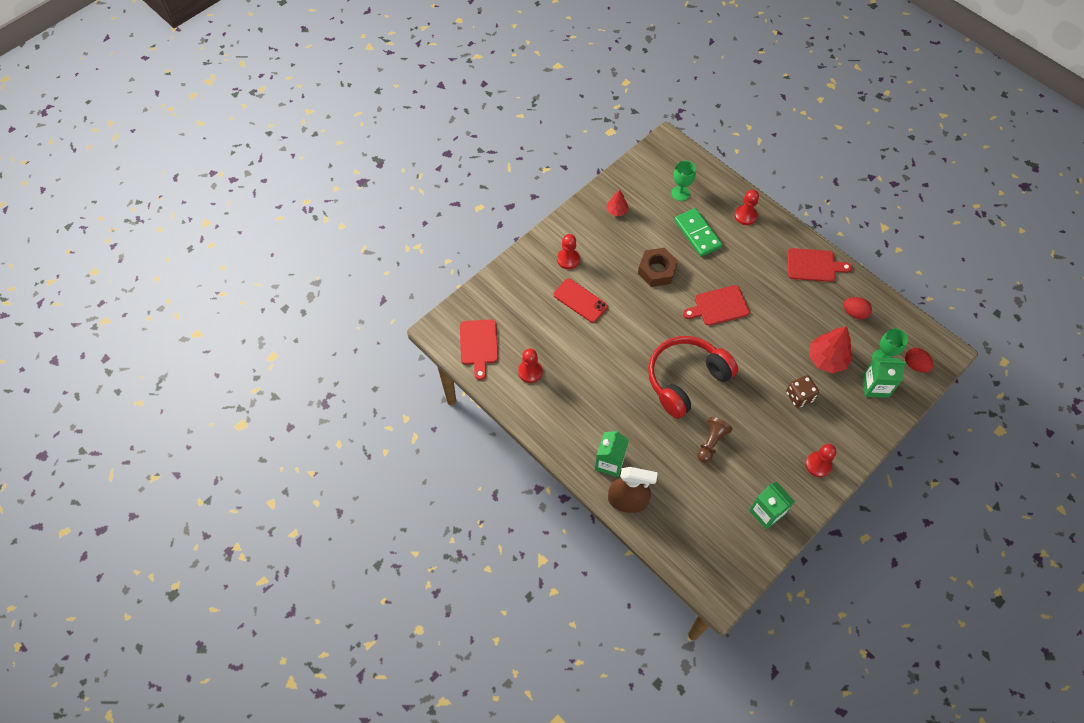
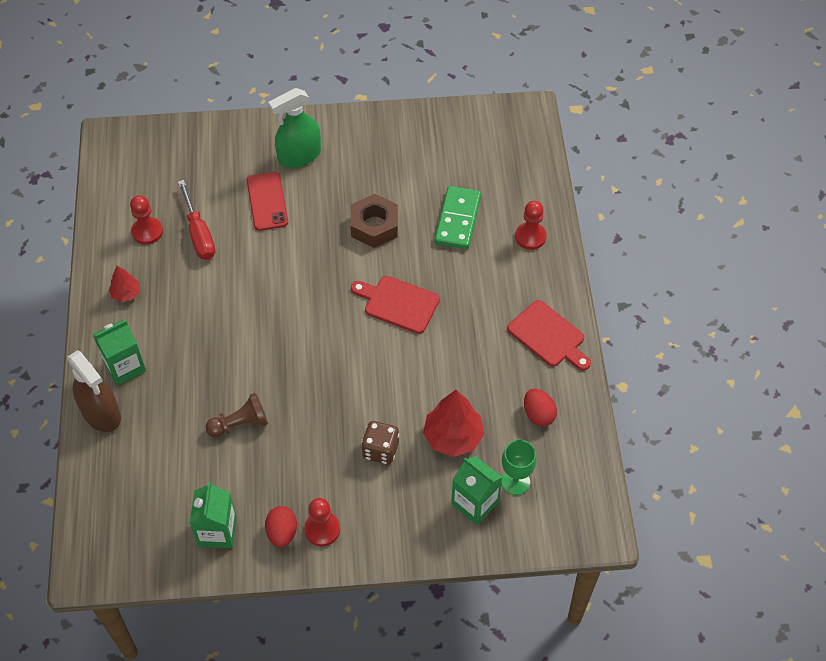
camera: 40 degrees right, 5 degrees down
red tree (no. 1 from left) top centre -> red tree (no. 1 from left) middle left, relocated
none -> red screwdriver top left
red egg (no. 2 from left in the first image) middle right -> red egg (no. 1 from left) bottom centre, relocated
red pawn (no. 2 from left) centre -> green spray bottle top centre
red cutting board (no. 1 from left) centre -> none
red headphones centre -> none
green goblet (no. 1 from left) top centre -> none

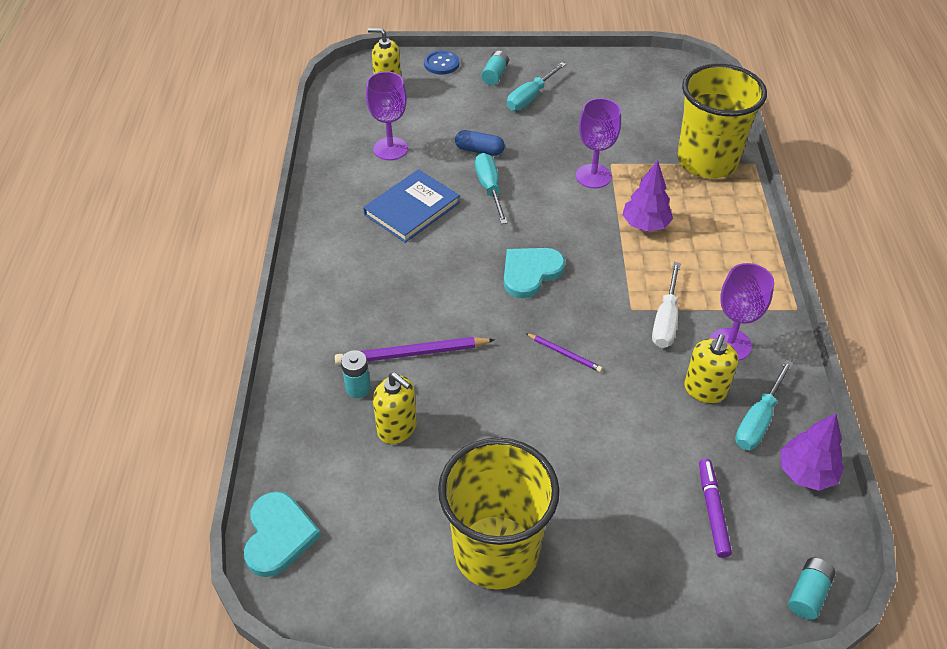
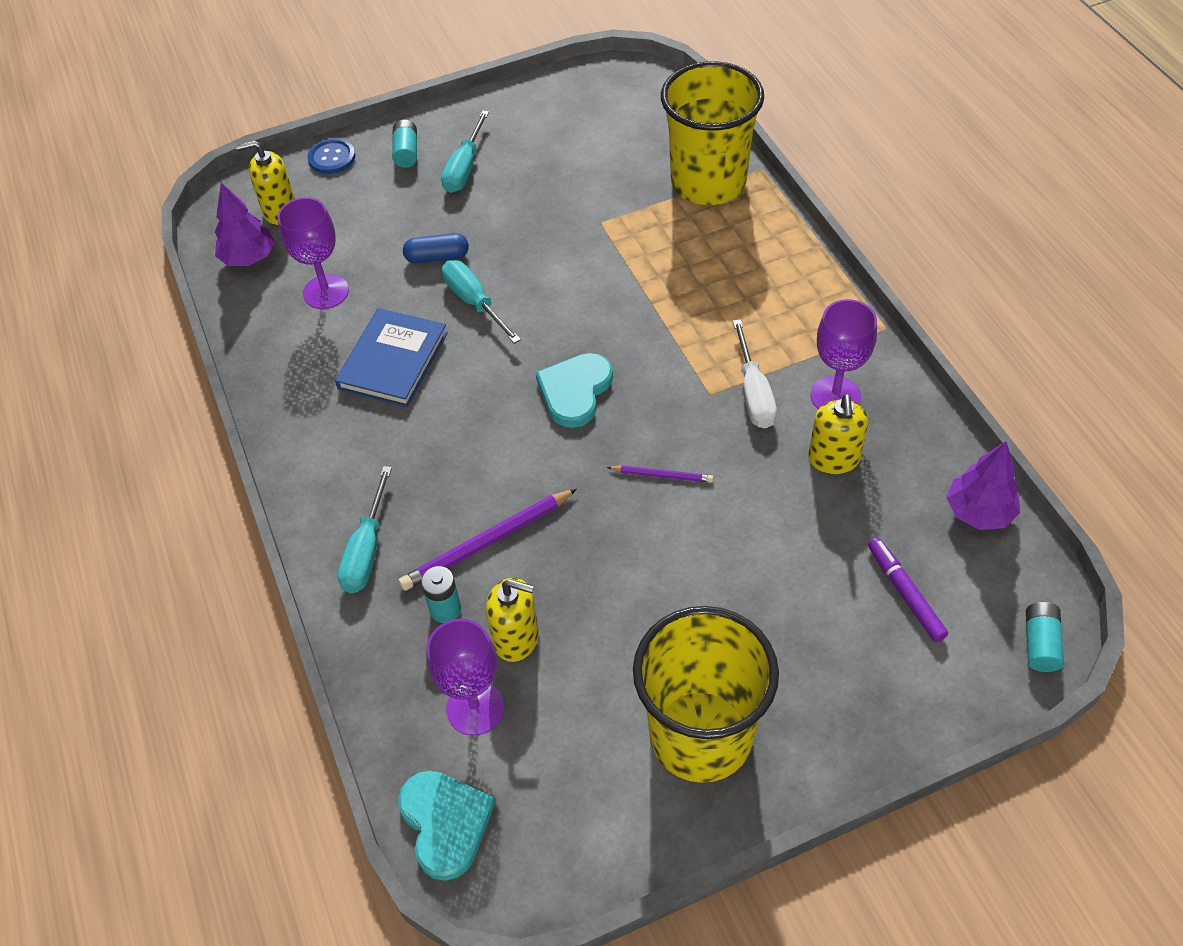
camera: 20 degrees left, 5 degrees up
purple tree (no. 1 from left) top right -> purple tree (no. 1 from left) top left, relocated
turquoise screwdriver (no. 3 from left in the first image) middle right -> turquoise screwdriver (no. 1 from left) middle left, relocated
purple goblet (no. 2 from left) top centre -> purple goblet (no. 2 from left) bottom centre, relocated

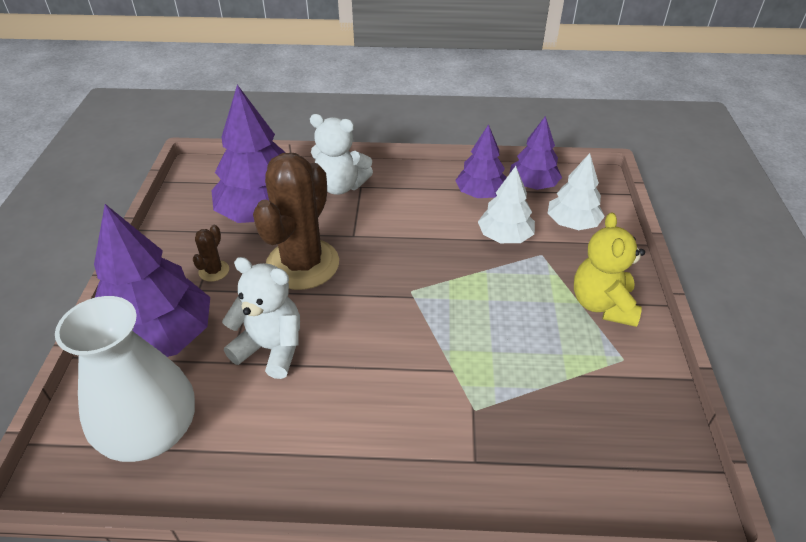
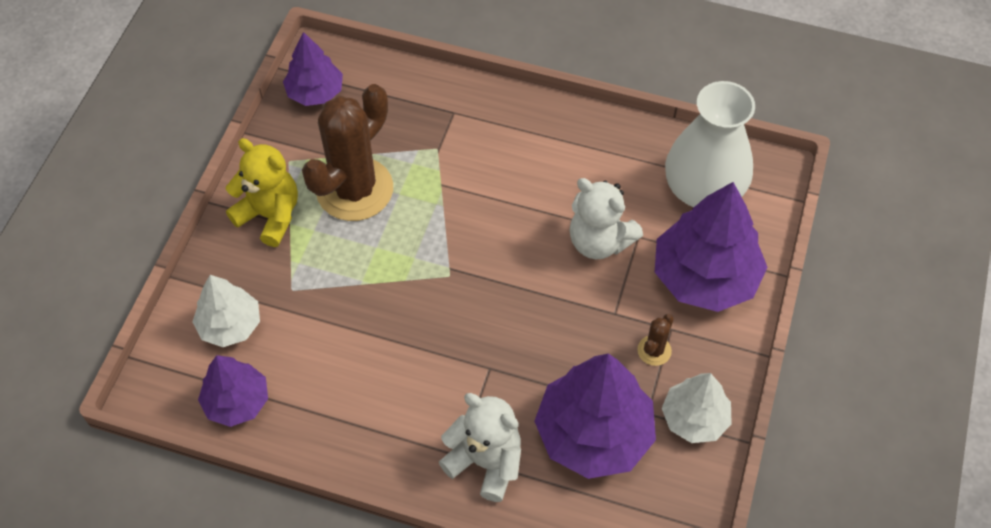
camera: 165 degrees left, 15 degrees up
yellow teddy bear middle right -> yellow teddy bear middle left, 75 degrees counterclockwise
purple tree (no. 3 from left in the first image) top centre -> purple tree (no. 2 from left) top left, relocated
brown cactus (no. 2 from left in the first image) centre -> brown cactus (no. 1 from left) top centre, relocated
white tree (no. 1 from left in the first image) centre -> white tree (no. 2 from left) bottom right, relocated

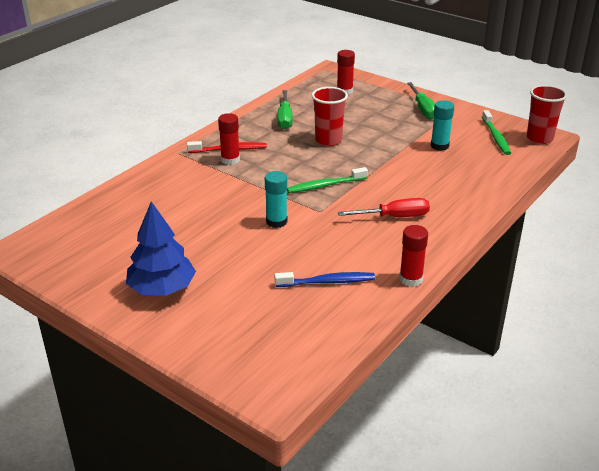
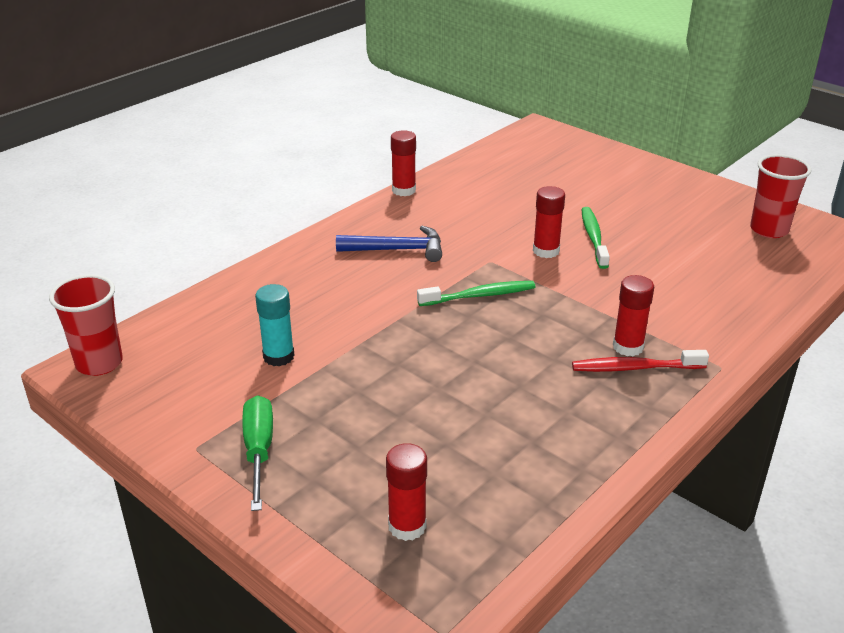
camera: 175 degrees left, 0 degrees up
red screwdriver centre -> blue hammer centre
turquoise glue stick (no. 1 from left) centre -> red glue stick (no. 3 from left) centre
green toothbrush (no. 2 from left) top right -> green toothbrush (no. 2 from left) middle right, relocated
red cup (no. 1 from left in the first image) top centre -> red cup (no. 2 from left) top right, relocated
blue tree middle left -> none
blue toothbrush centre -> none
green screwdriver (no. 1 from left) top centre -> none

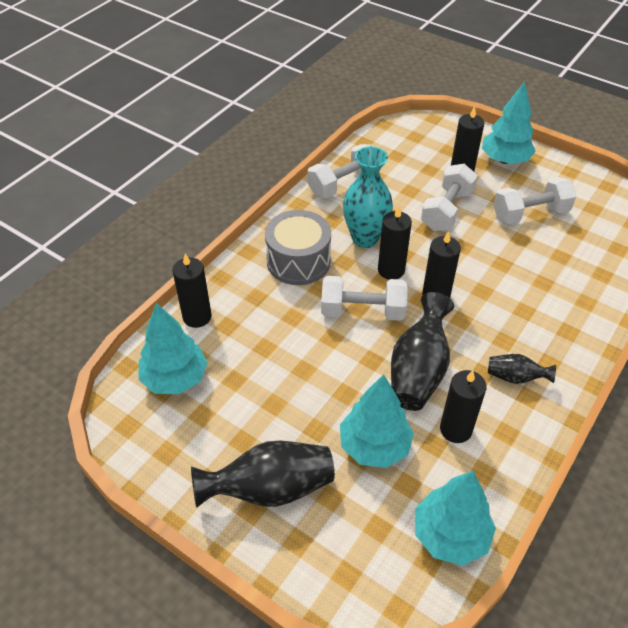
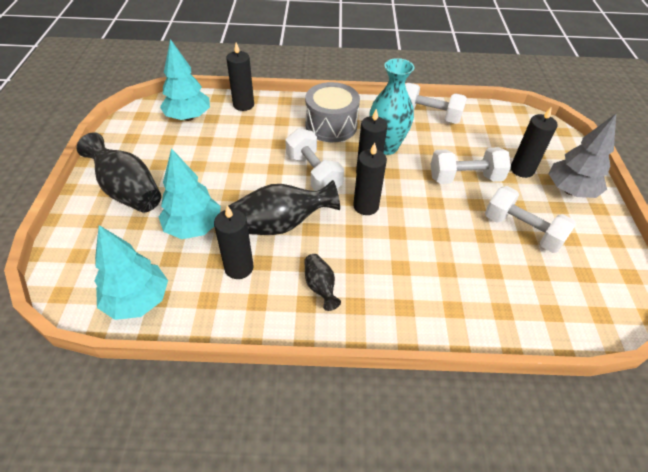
camera: 55 degrees right, 0 degrees up
turquoise tree (no. 4 from left) top right -> grey tree top right

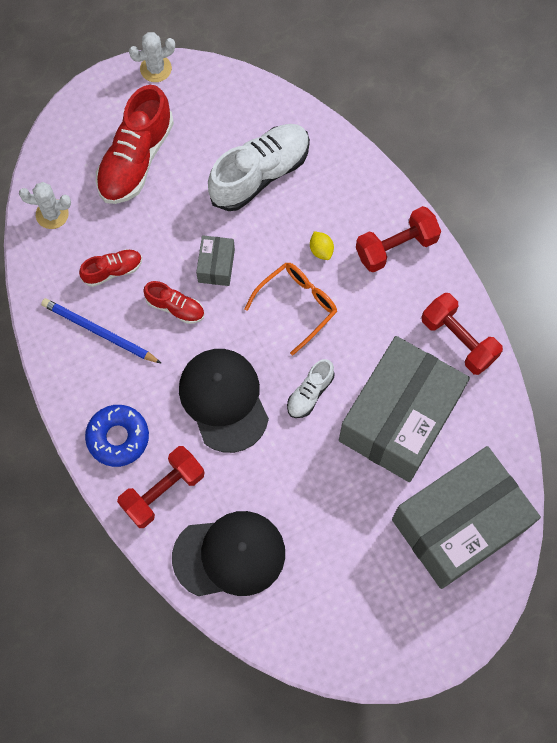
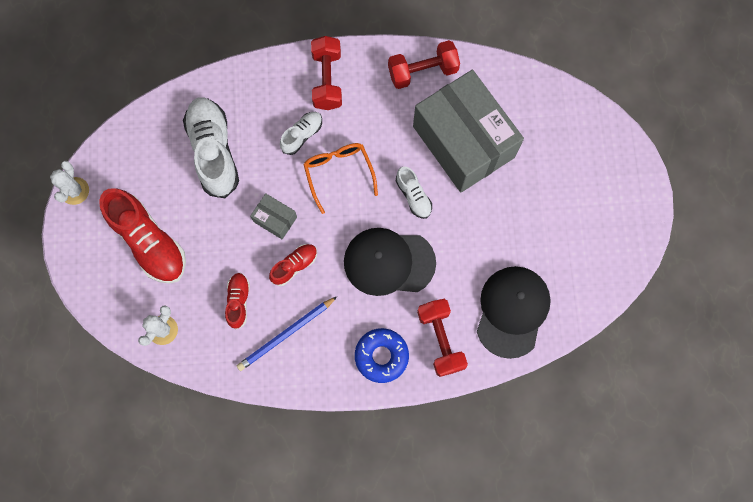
camera: 65 degrees left, 5 degrees up
yellow lemon top centre -> white shoe (no. 2 from left) top centre
grey box (no. 3 from left) bottom right -> none

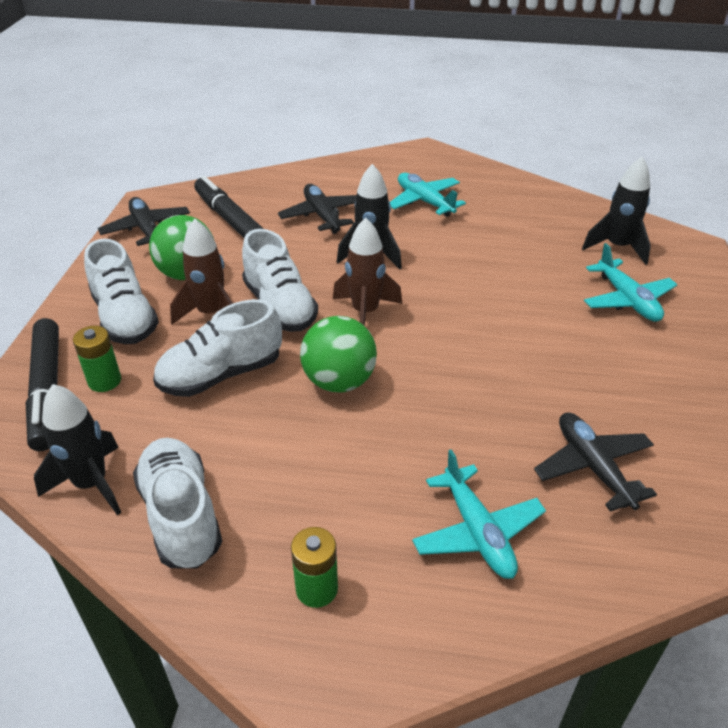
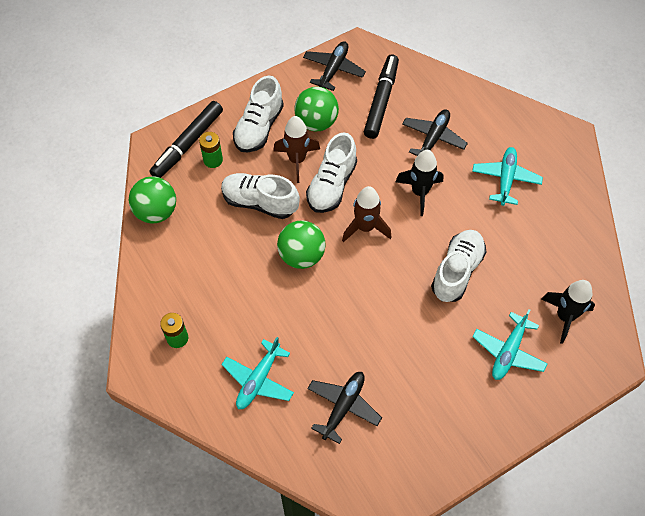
camera: 50 degrees right, 20 degrees up
black rocket (no. 1 from left) middle left -> green ball (no. 1 from left) middle left
white shoe (no. 2 from left in the first image) bottom left -> white shoe (no. 4 from left) middle right, relocated

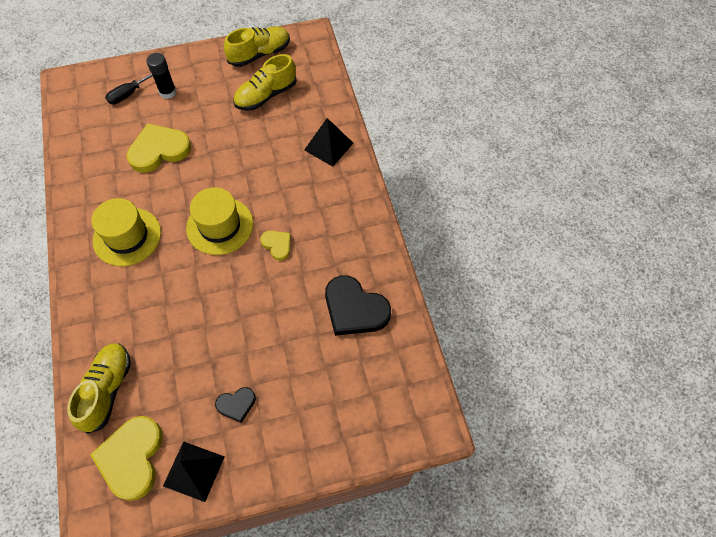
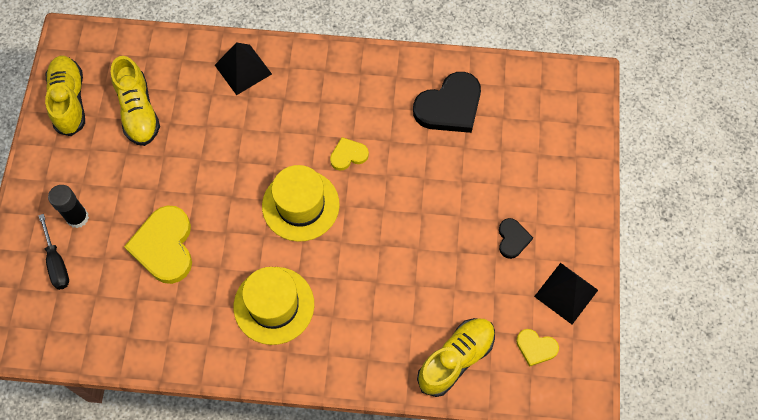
camera: 70 degrees left, 5 degrees up
yellow shoe (no. 1 from left in the first image) bottom left -> yellow shoe (no. 3 from left) bottom centre, 105 degrees clockwise
yellow heart (no. 1 from left in the first image) bottom left -> yellow heart (no. 3 from left) bottom right, x0.52

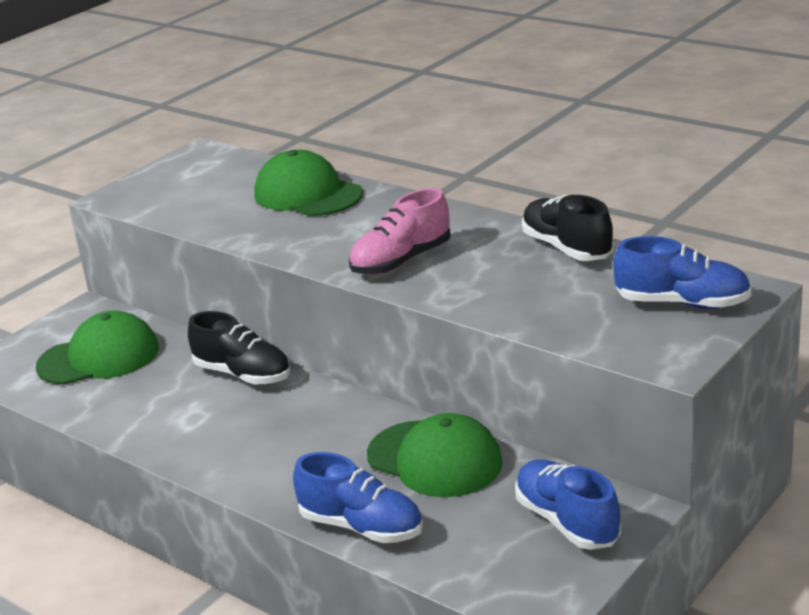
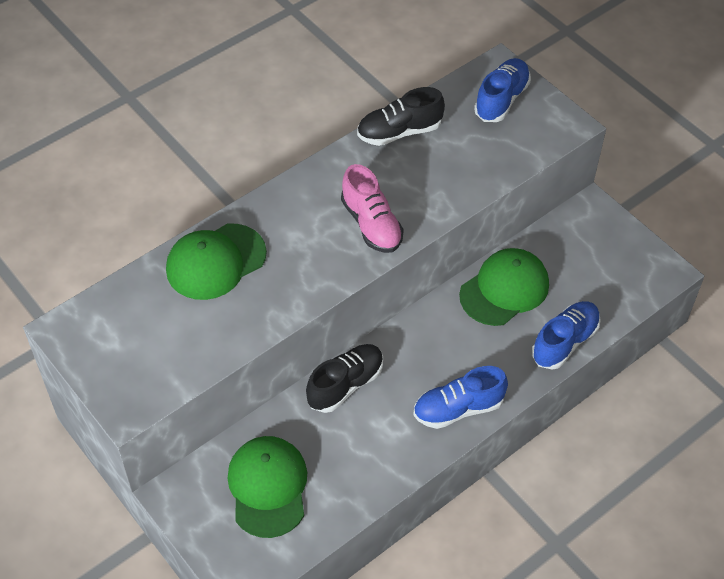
camera: 80 degrees left, 25 degrees up
blue shoe (no. 2 from left in the first image) bottom right -> blue shoe (no. 1 from left) bottom centre, relocated

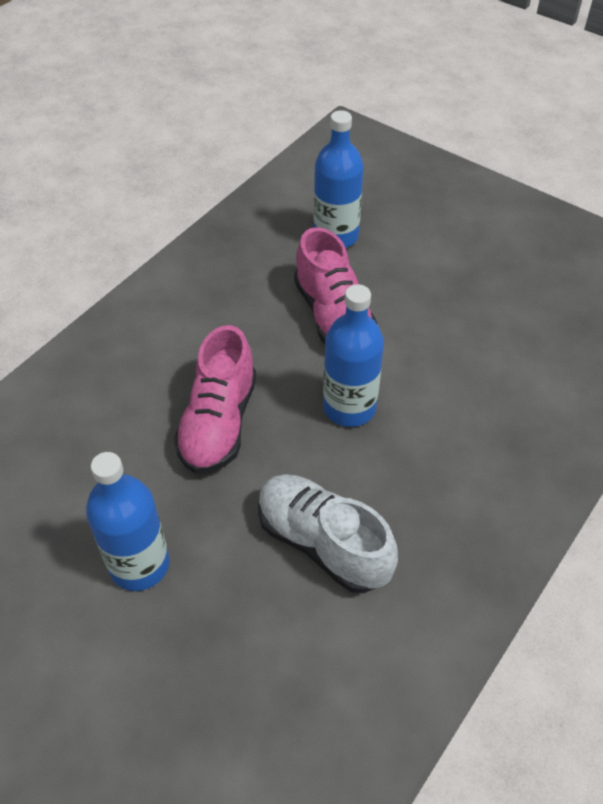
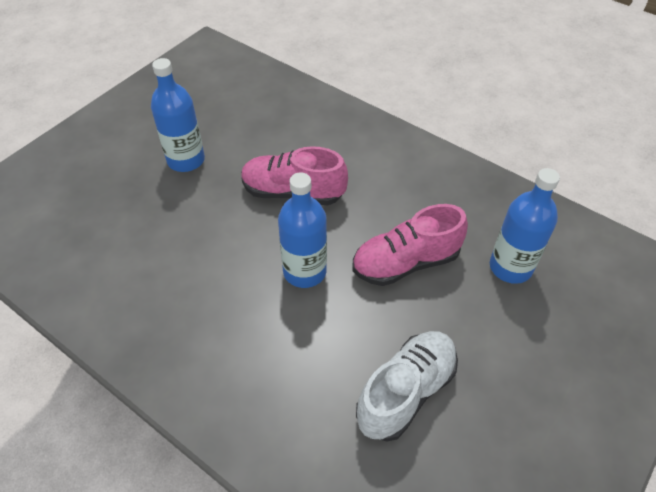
camera: 90 degrees right, 0 degrees up
white shoe centre -> white shoe bottom centre, relocated

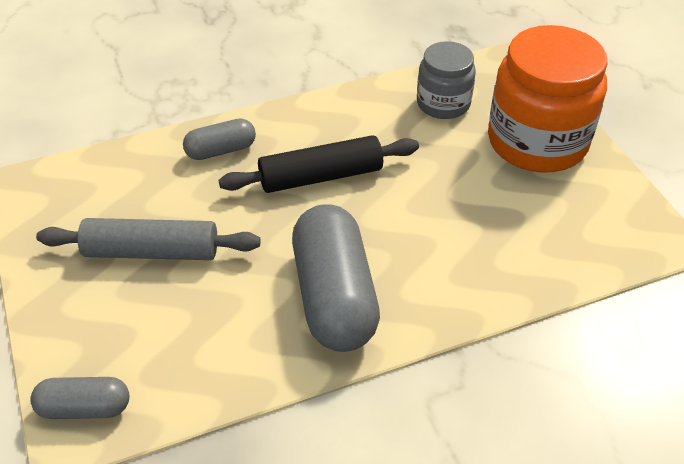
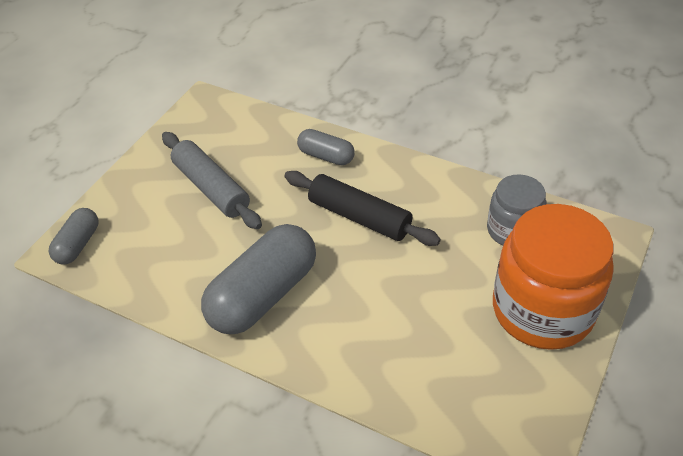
camera: 50 degrees right, 0 degrees up
grey capsule (no. 1 from left) bottom left -> grey capsule (no. 1 from left) middle left, 60 degrees clockwise

